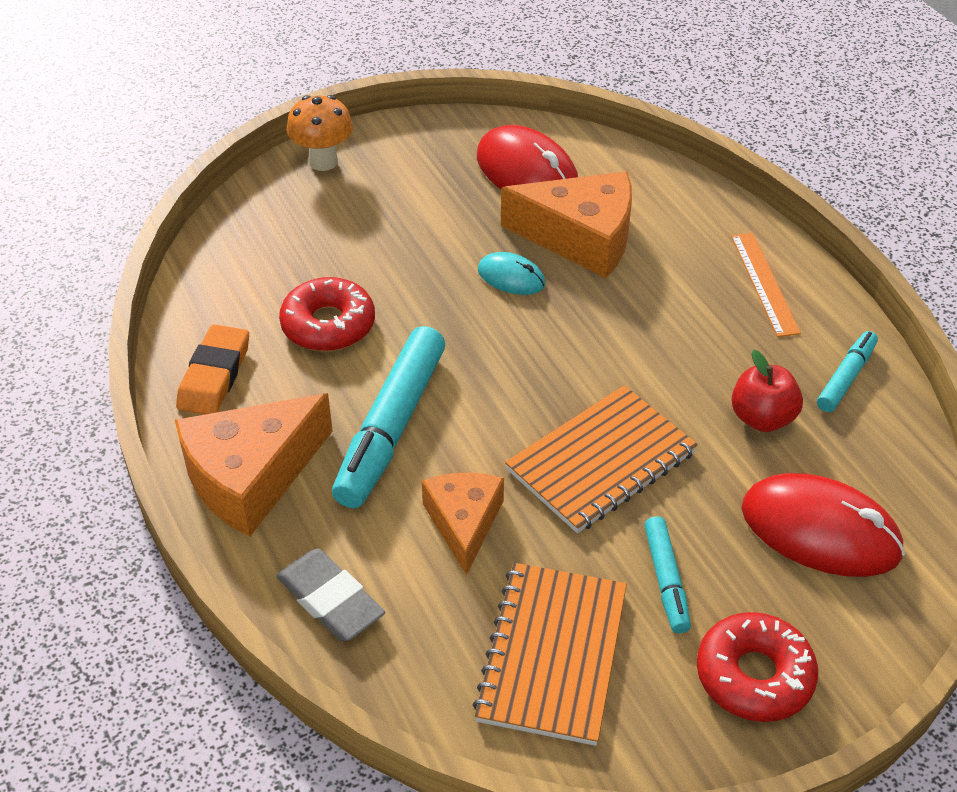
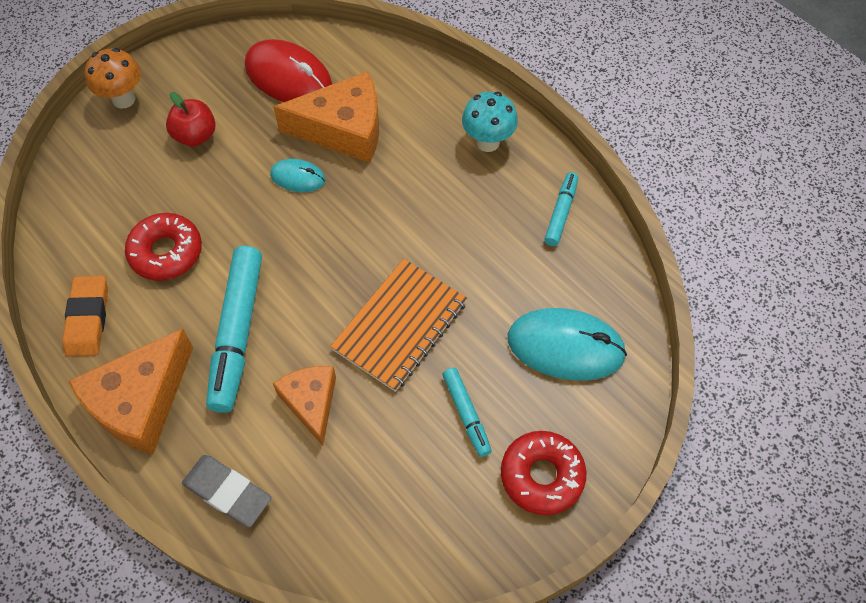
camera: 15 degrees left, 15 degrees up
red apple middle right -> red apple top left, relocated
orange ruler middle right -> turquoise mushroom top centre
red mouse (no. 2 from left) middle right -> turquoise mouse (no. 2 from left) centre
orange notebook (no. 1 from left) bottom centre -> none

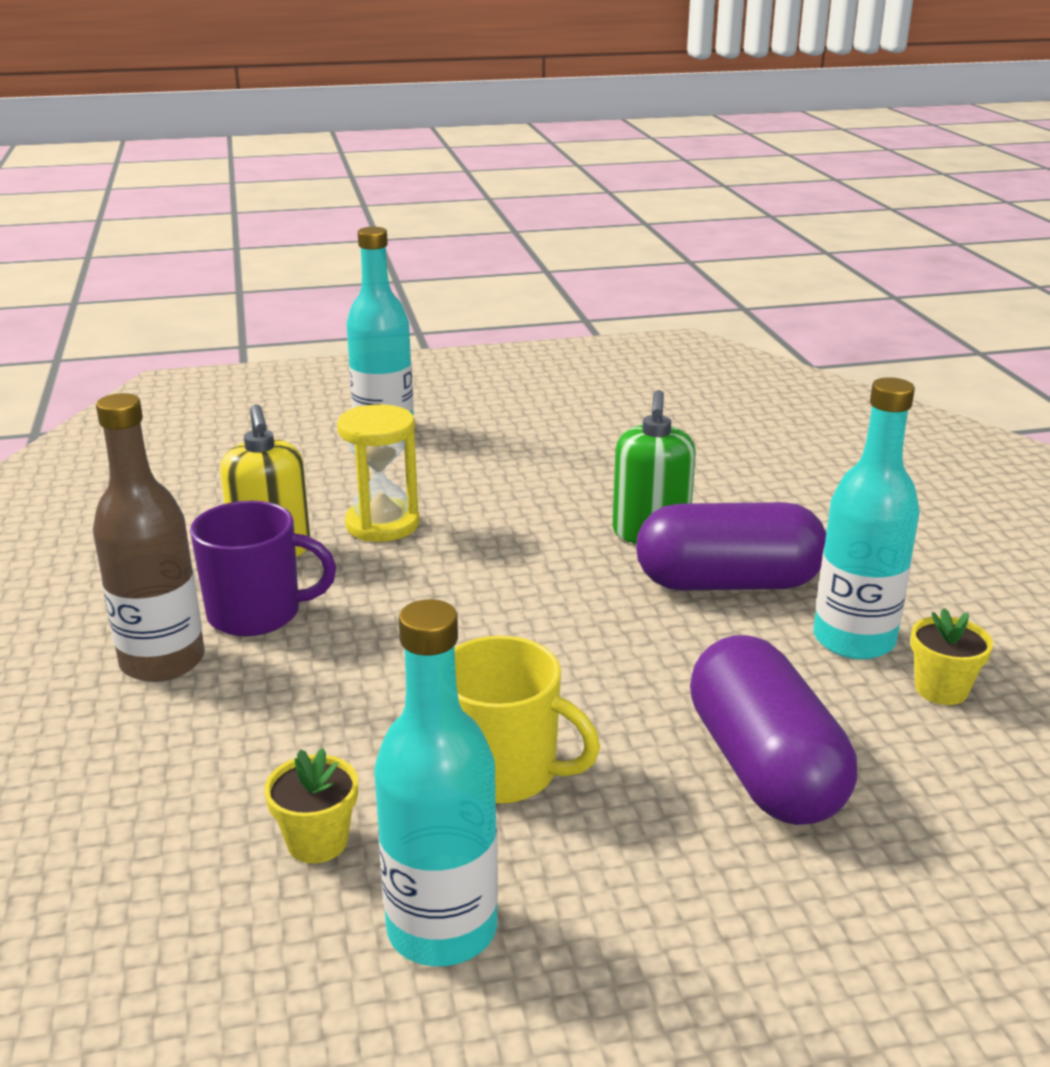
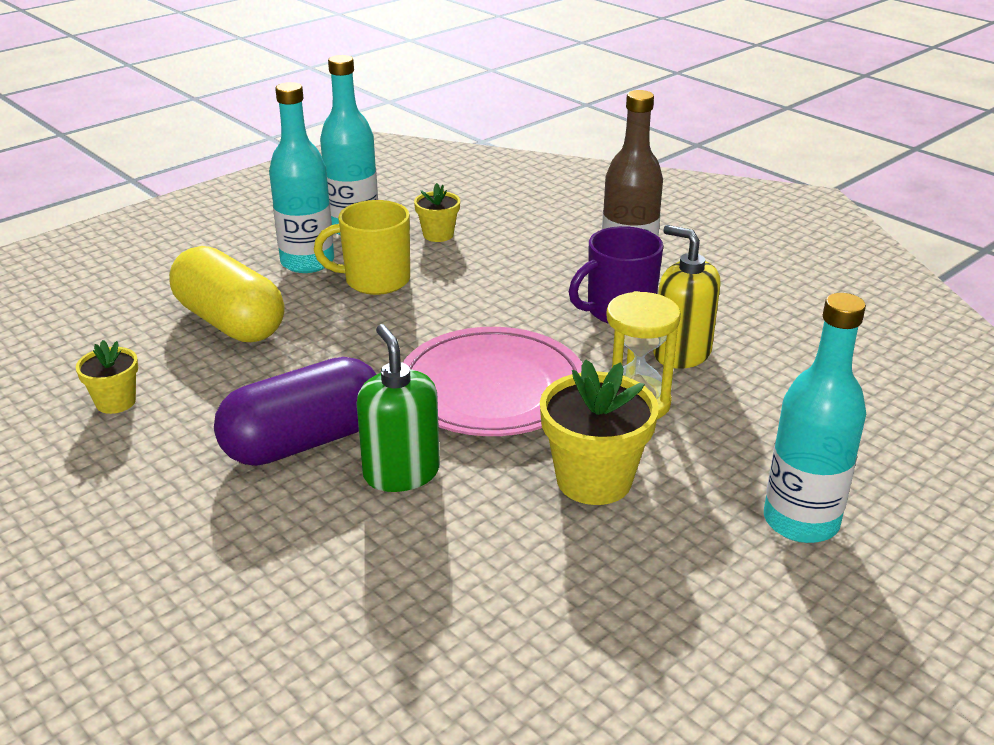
camera: 150 degrees right, 5 degrees up
purple capsule (no. 2 from left) bottom right -> yellow capsule middle left
turquoise bottle (no. 3 from left in the first image) middle right -> turquoise bottle (no. 1 from left) top left, relocated
none -> pink plate centre
none -> yellow flower pot (no. 3 from left) centre

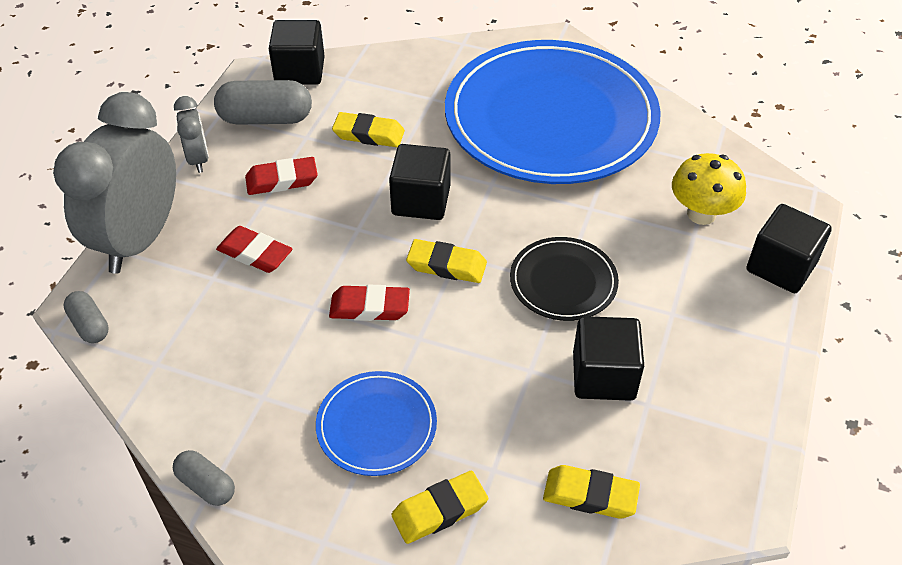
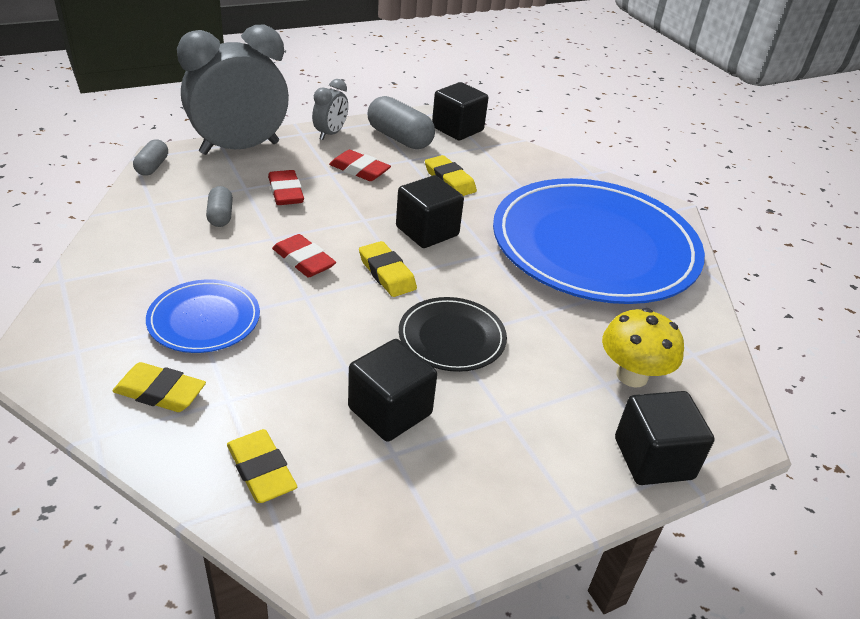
camera: 40 degrees right, 10 degrees down
grey capsule (no. 2 from left) bottom left -> grey capsule (no. 2 from left) top left, relocated

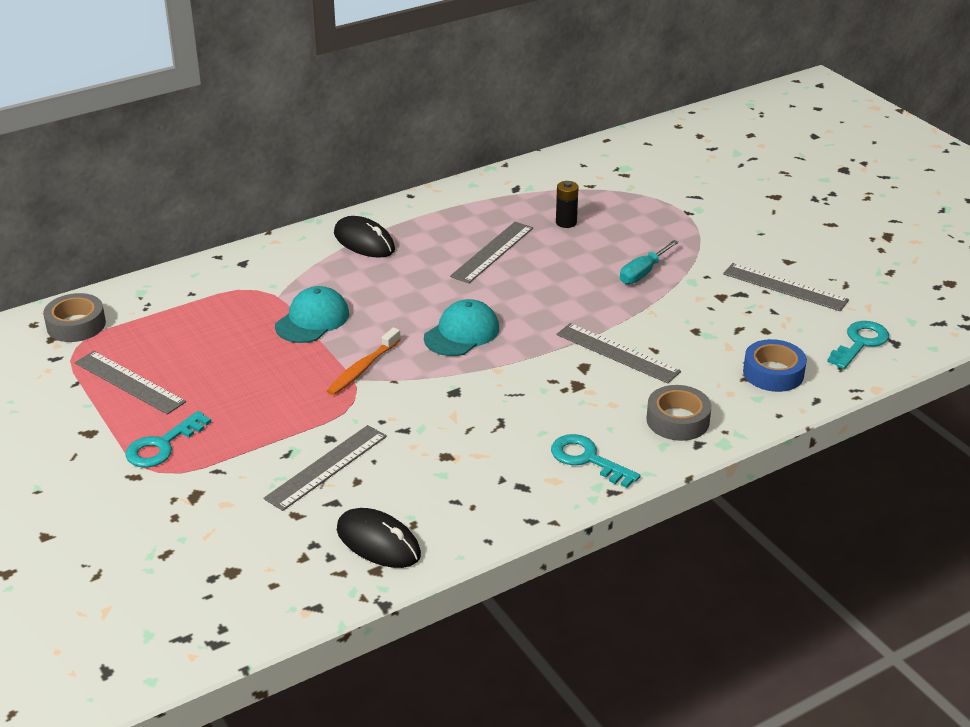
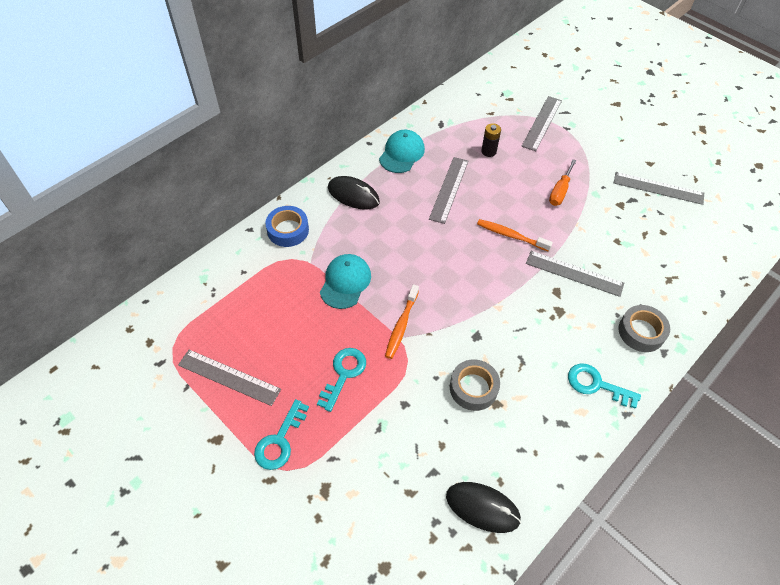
camera: 15 degrees left, 20 degrees up
blue tape middle right -> blue tape centre, relocated
turquoise key (no. 3 from left in the first image) middle right -> turquoise key (no. 2 from left) centre, relocated
turquoise cap (no. 2 from left) centre -> turquoise cap (no. 2 from left) top centre, relocated
grey tape (no. 1 from left) middle left -> grey tape (no. 1 from left) centre, relocated
none -> orange toothbrush (no. 2 from left) centre
grey ruler (no. 2 from left in the first image) centre -> grey ruler (no. 3 from left) top right, relocated
turquoise screwdriver middle right -> orange screwdriver top right

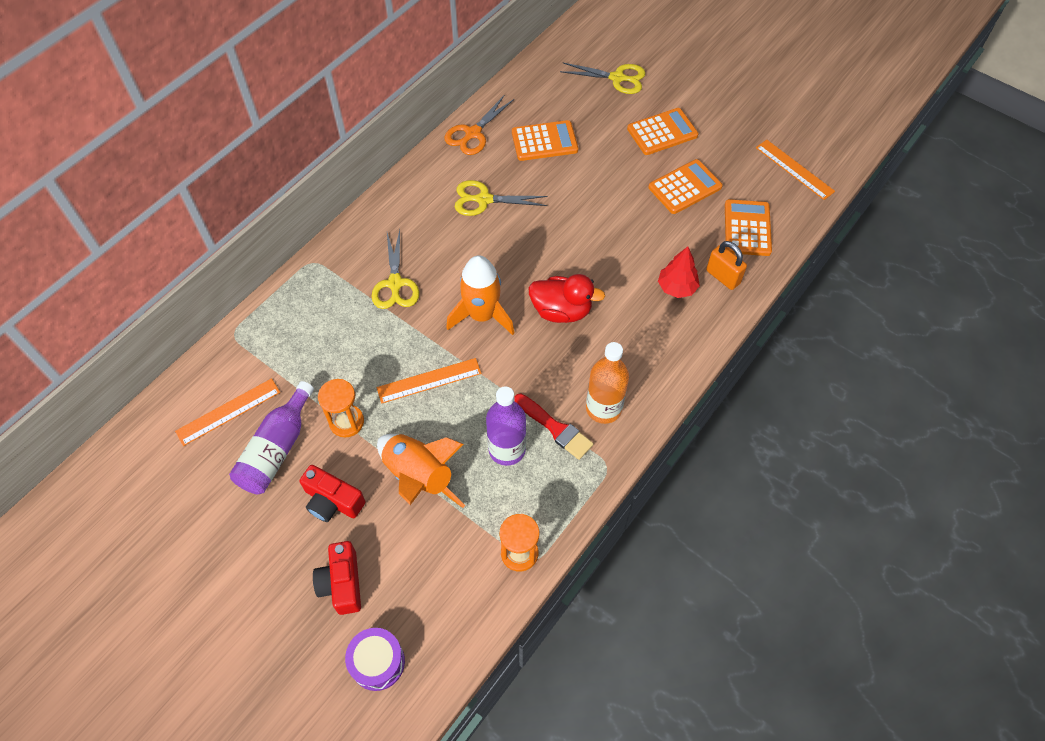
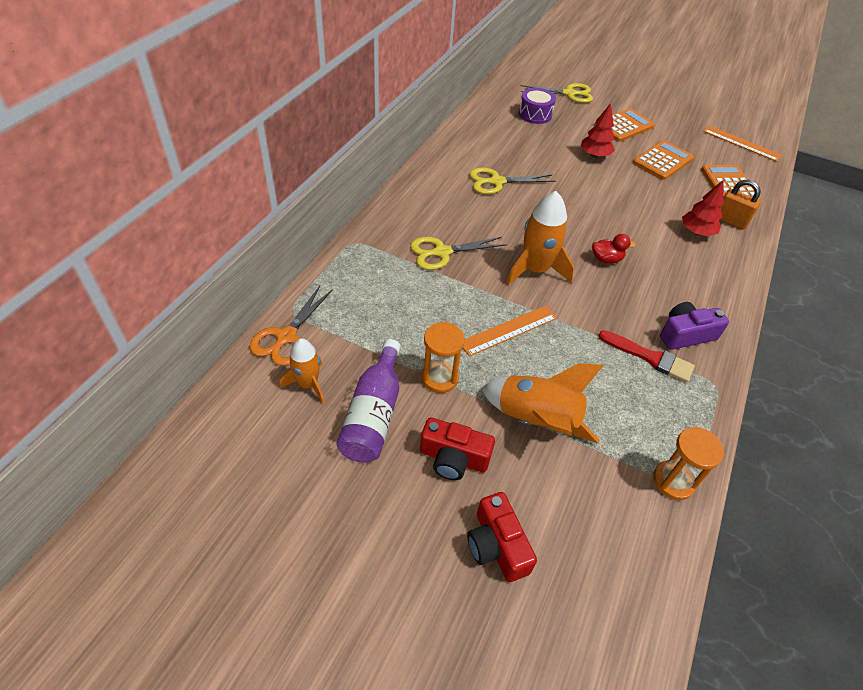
camera: 15 degrees left, 10 degrees down
orange scissors top centre -> orange scissors centre, relocated
orange ruler (no. 1 from left) middle left -> orange rocket (no. 1 from left) centre
yellow scissors (no. 1 from left) centre, 90 degrees clockwise
purple drum bottom centre -> purple drum top centre, relocated
none -> red tree (no. 1 from left) top right
red duck centre -> red duck middle right, x0.58
orange bottle centre -> purple camera middle right
purple bottle (no. 2 from left) centre -> none
orange calculator (no. 1 from left) top centre -> none

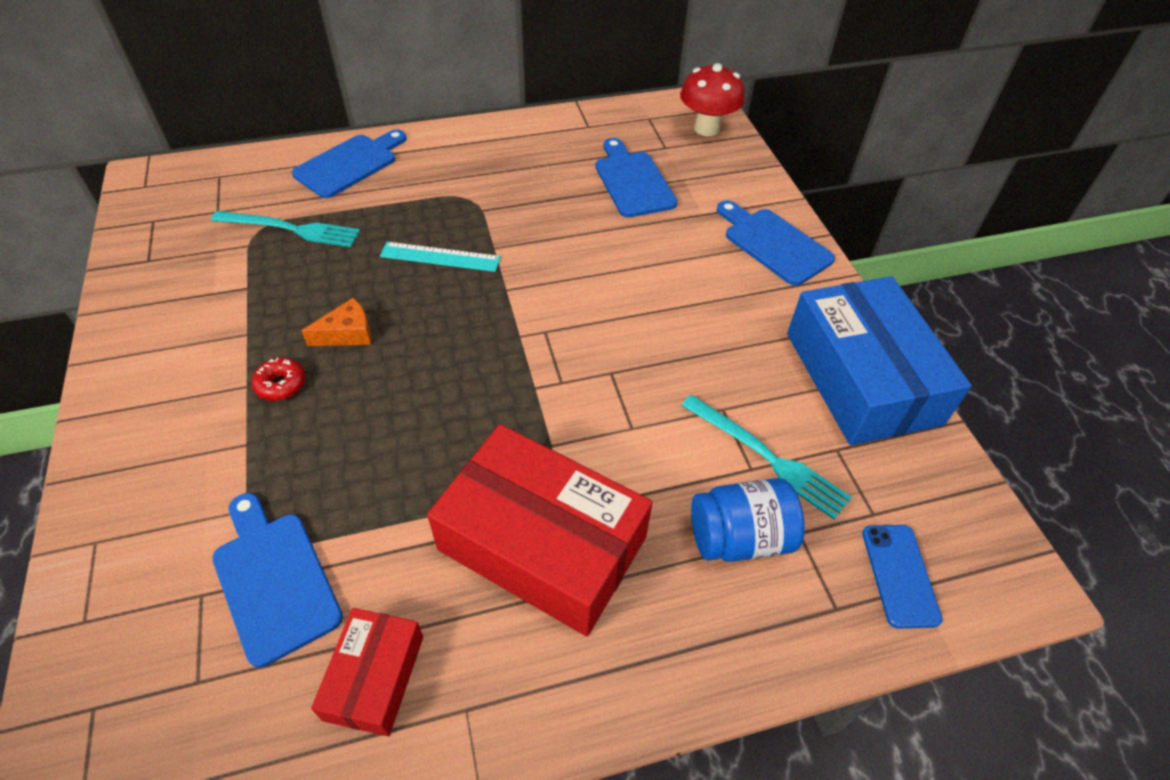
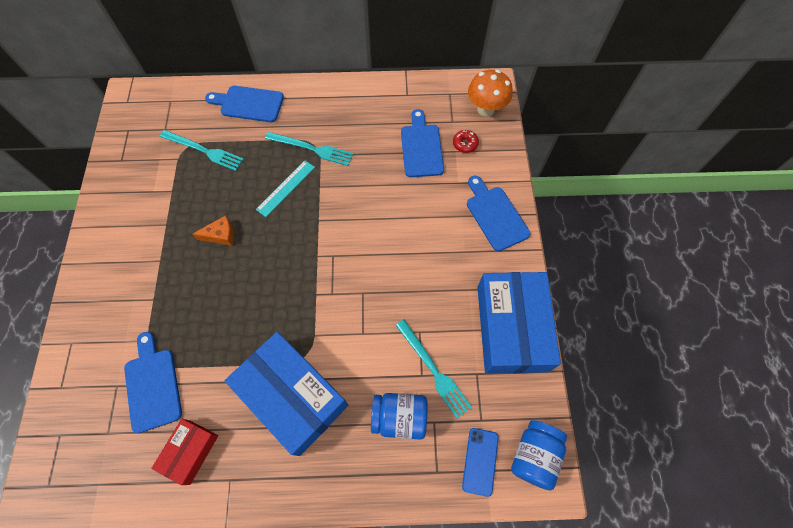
camera: 15 degrees right, 15 degrees up
blue cutting board (no. 2 from left) top left, 135 degrees counterclockwise
red box (no. 2 from left) bottom centre -> blue box (no. 1 from left) bottom centre
turquoise ruler top centre -> turquoise ruler centre, 75 degrees counterclockwise
none -> turquoise fork (no. 2 from left) top centre
red donut middle left -> red donut top centre, relocated
red mushroom top centre -> orange mushroom top centre
none -> blue jar (no. 2 from left) bottom right

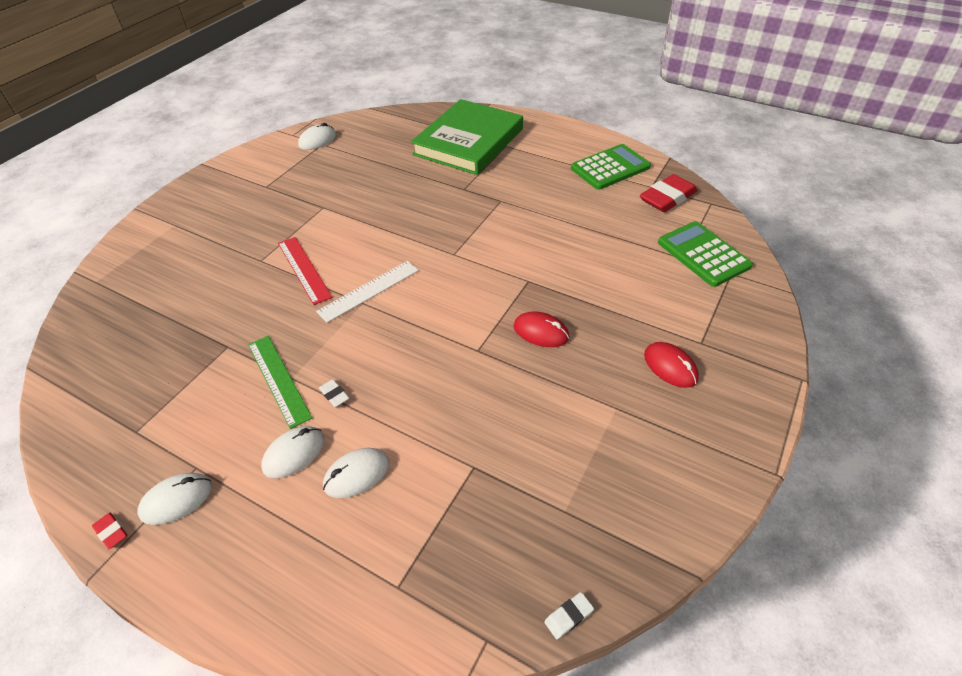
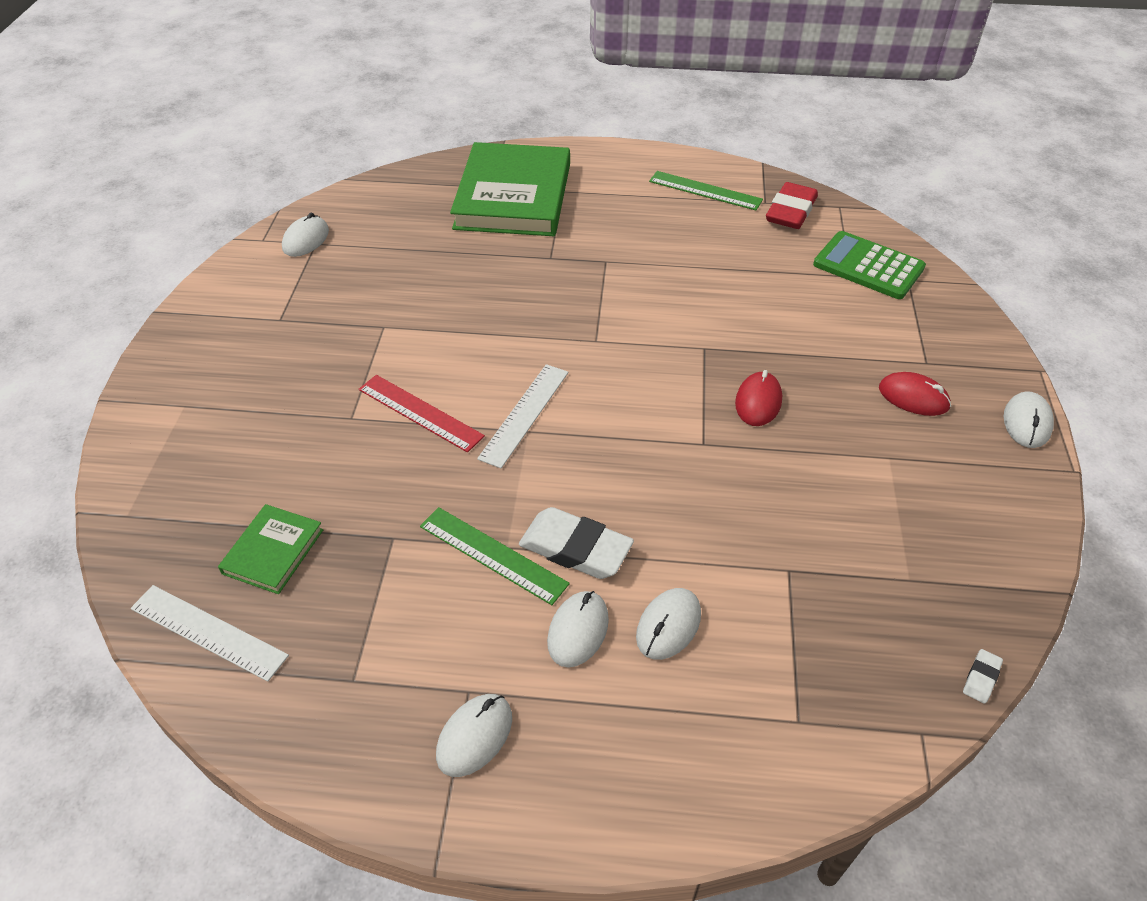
camera: 25 degrees left, 0 degrees up
none -> white ruler (no. 1 from left) bottom left
none -> green book (no. 1 from left) middle left
white eraser (no. 1 from left) centre, x2.28
green calculator (no. 1 from left) top centre -> green ruler (no. 2 from left) top centre
red mouse (no. 1 from left) centre, 75 degrees counterclockwise
none -> white mouse (no. 5 from left) middle right
red eraser (no. 1 from left) bottom left -> none

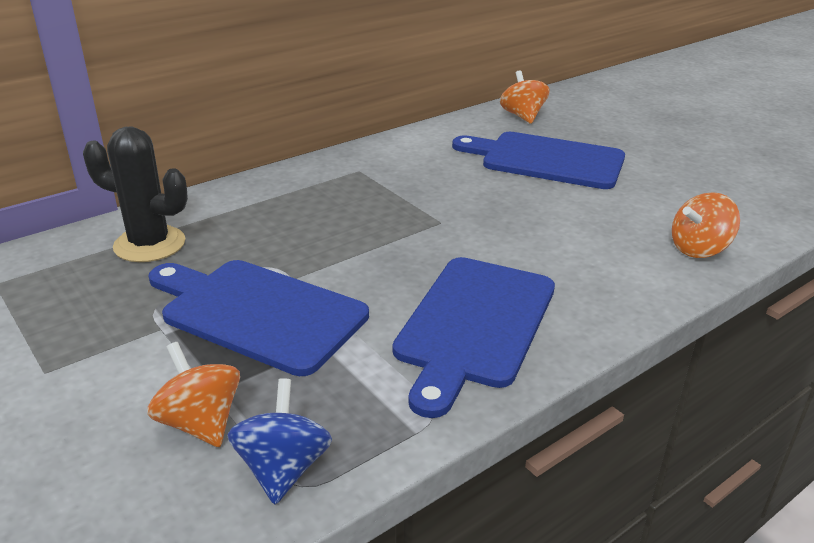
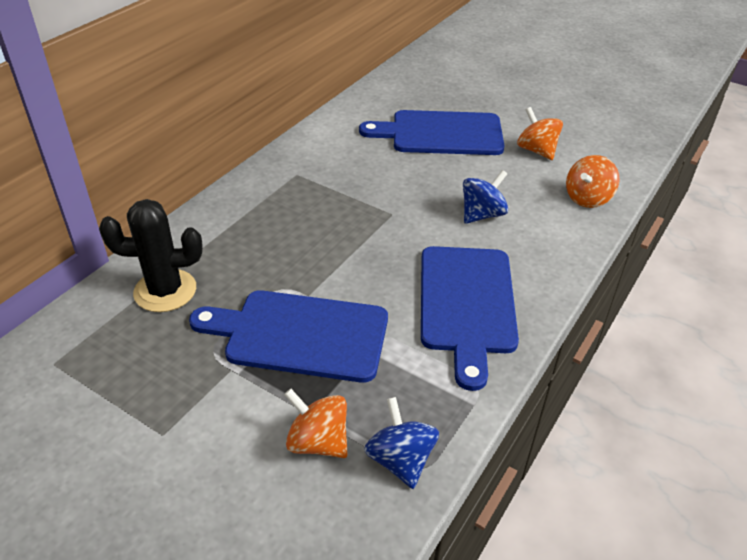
camera: 20 degrees left, 10 degrees up
none -> blue spinning top (no. 2 from left) centre
orange spinning top (no. 2 from left) top centre -> orange spinning top (no. 2 from left) top right, relocated

